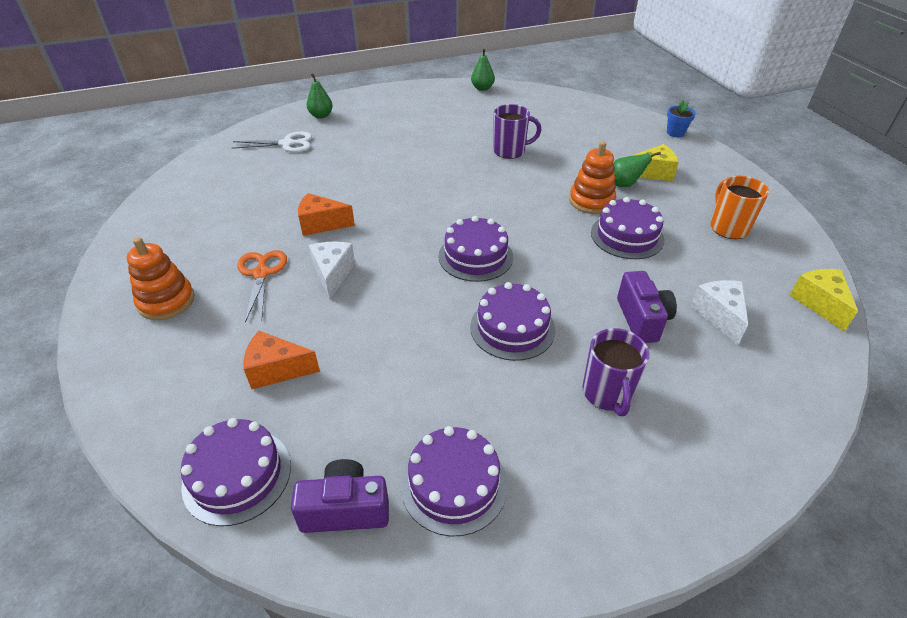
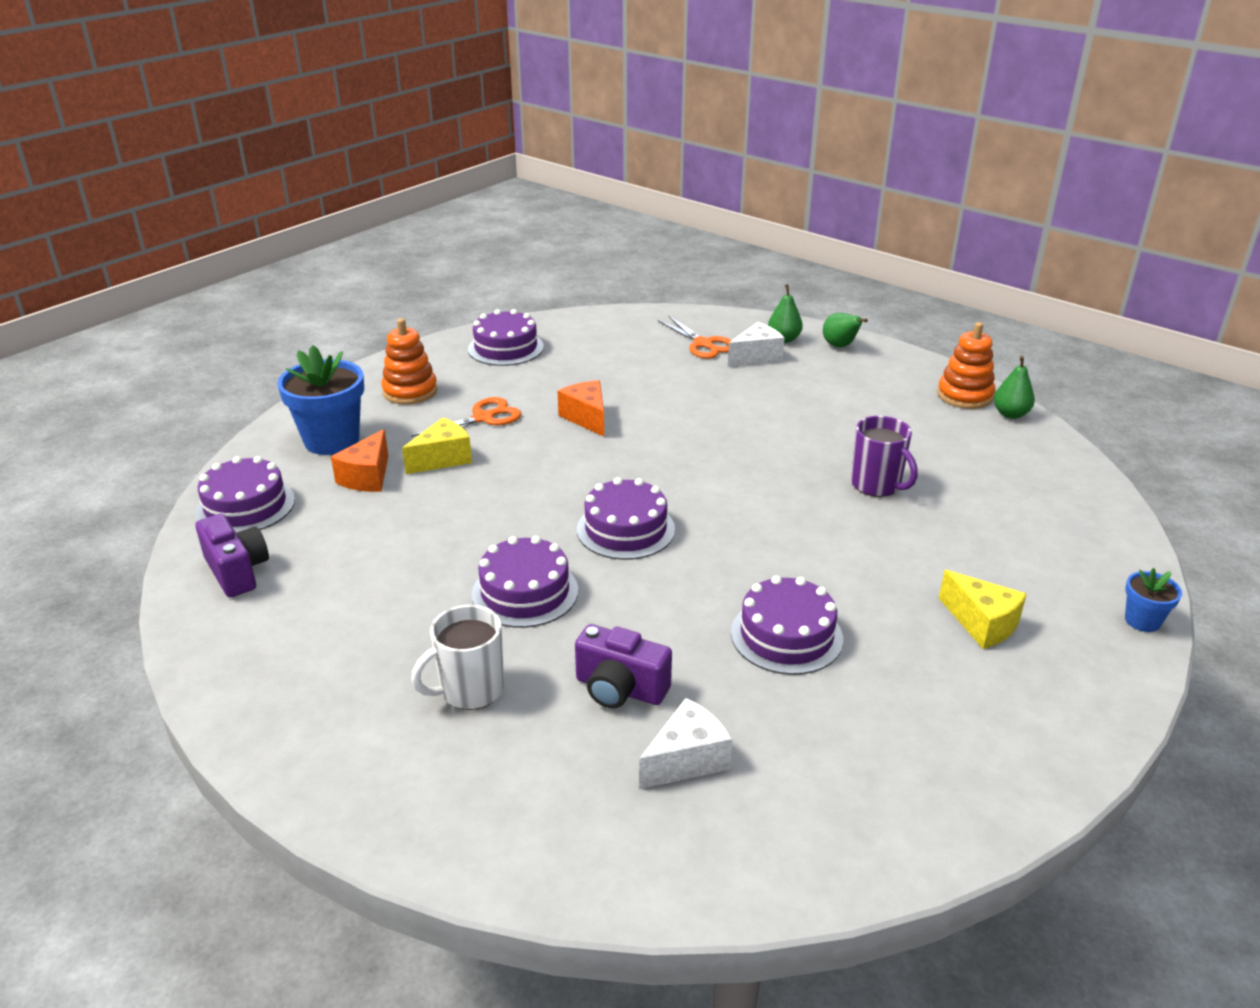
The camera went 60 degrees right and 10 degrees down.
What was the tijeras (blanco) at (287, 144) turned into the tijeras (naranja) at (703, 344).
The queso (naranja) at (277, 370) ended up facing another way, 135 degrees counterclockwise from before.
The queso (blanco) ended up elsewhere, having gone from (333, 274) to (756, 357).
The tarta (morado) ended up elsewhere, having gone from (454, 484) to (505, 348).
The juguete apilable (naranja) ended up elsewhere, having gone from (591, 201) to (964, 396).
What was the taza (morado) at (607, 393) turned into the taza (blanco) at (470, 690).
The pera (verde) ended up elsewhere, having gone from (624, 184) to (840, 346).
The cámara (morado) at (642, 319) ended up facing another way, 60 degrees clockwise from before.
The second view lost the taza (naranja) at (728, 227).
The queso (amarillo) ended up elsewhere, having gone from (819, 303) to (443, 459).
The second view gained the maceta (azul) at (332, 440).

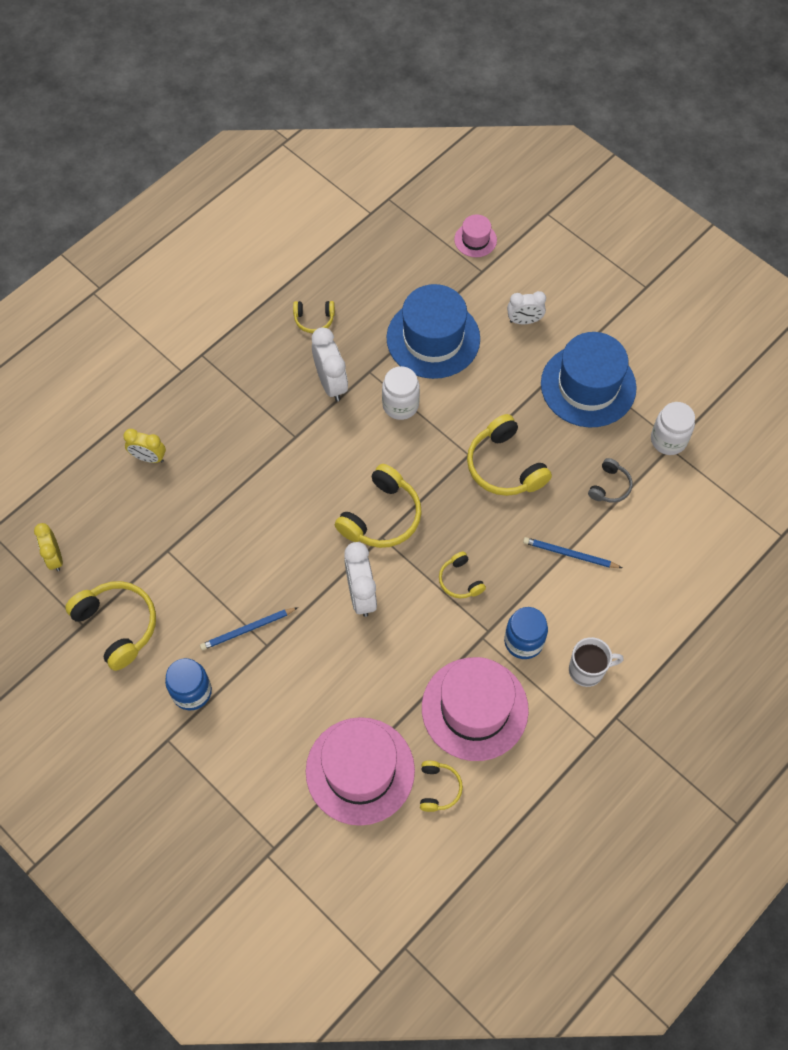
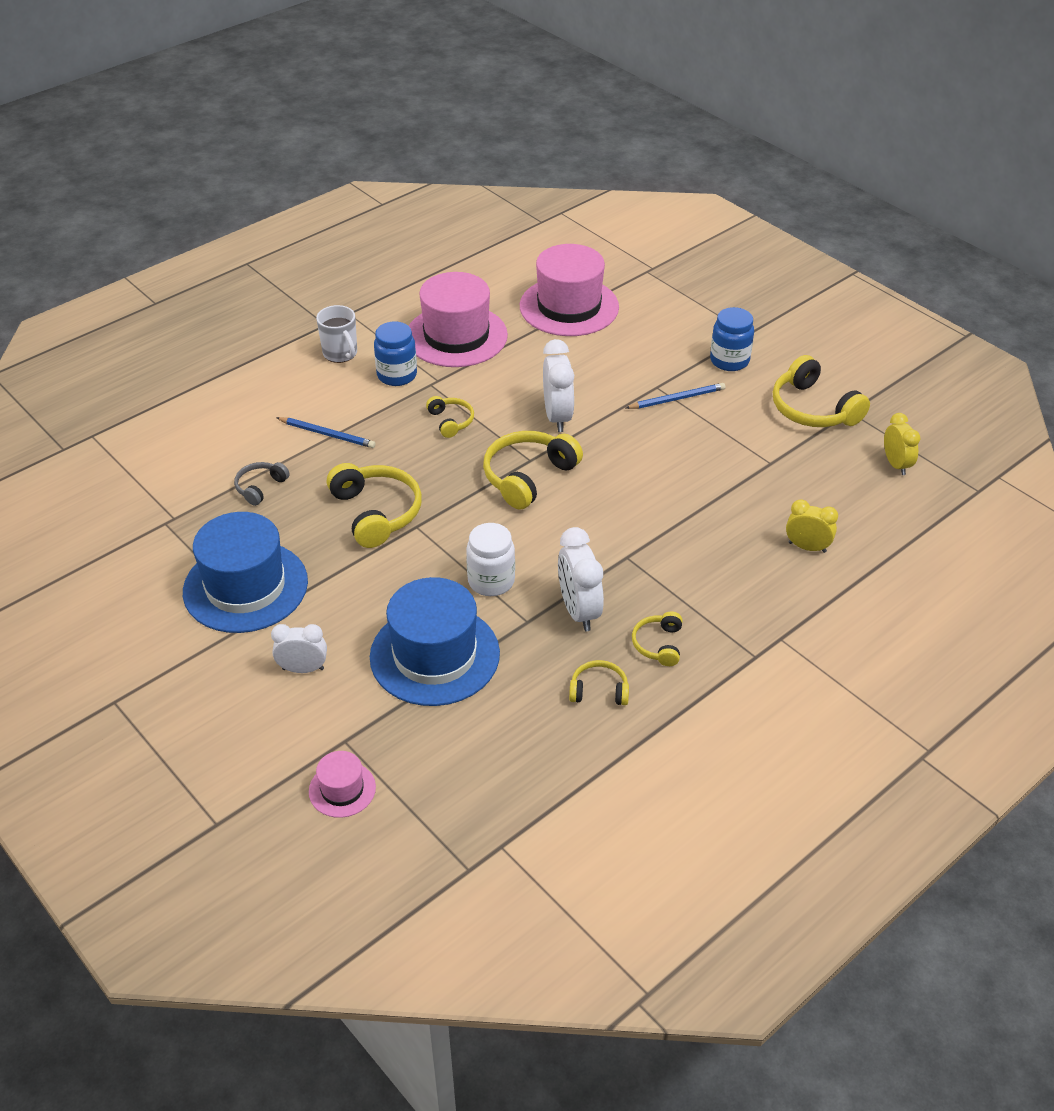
The camera went 175 degrees left and 20 degrees down.
The auriculares (amarillo) ended up elsewhere, having gone from (438, 788) to (658, 644).
The taza (blanco) at (587, 670) ended up facing another way, 120 degrees counterclockwise from before.
The second view lost the tarro (blanco) at (668, 440).

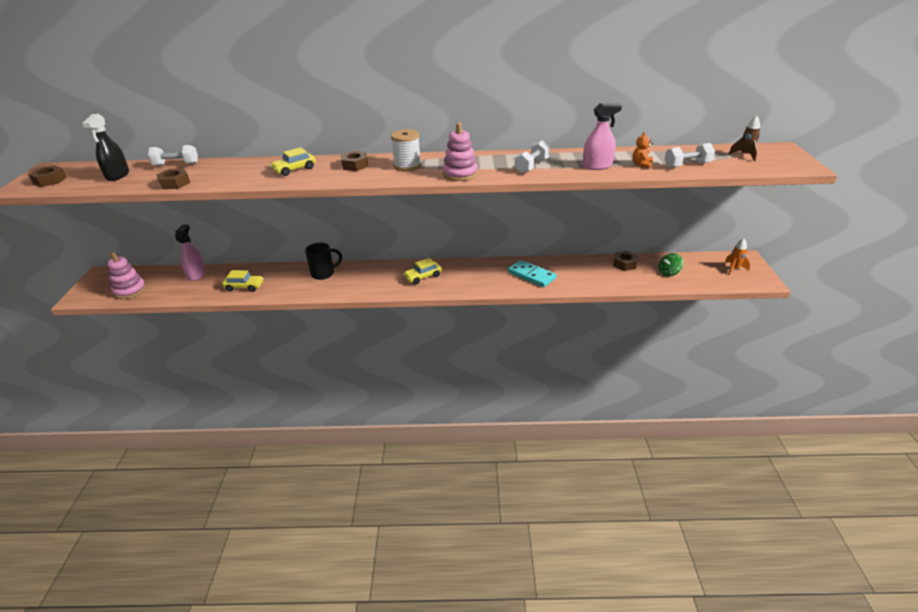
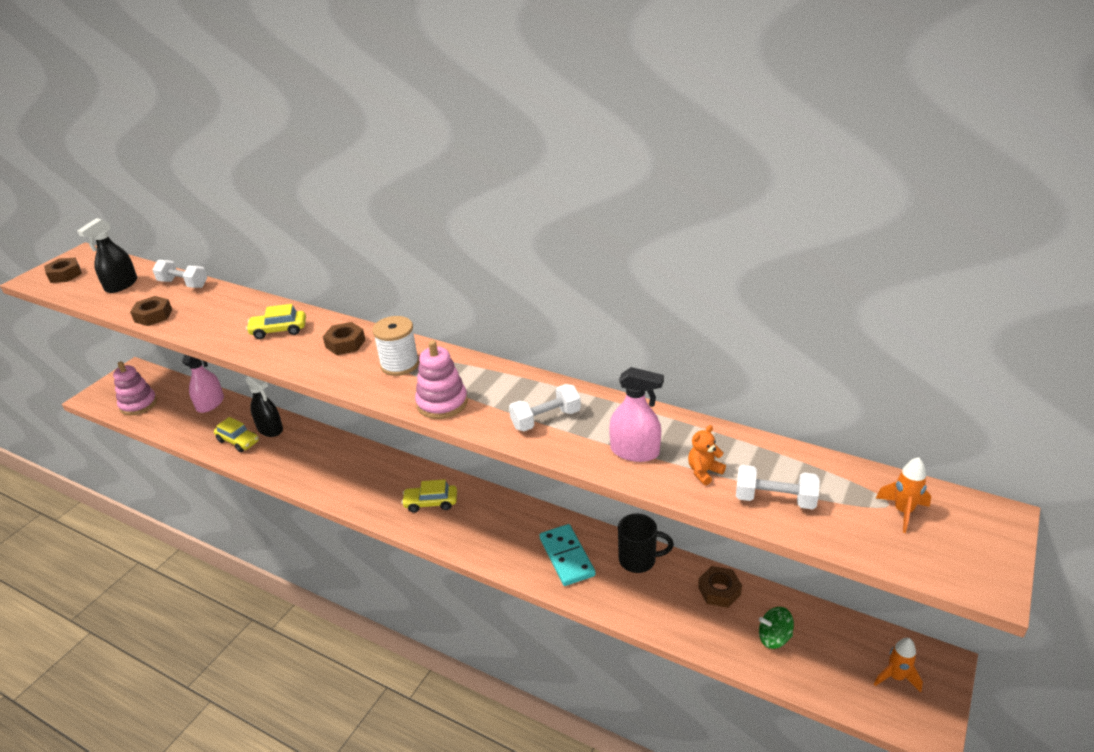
The camera went 30 degrees right and 0 degrees up.
The taza (negro) ended up elsewhere, having gone from (324, 273) to (639, 560).
What was the cohete (marrón) at (745, 155) turned into the cohete (naranja) at (903, 511).
The second view gained the pulverizador (negro) at (270, 429).

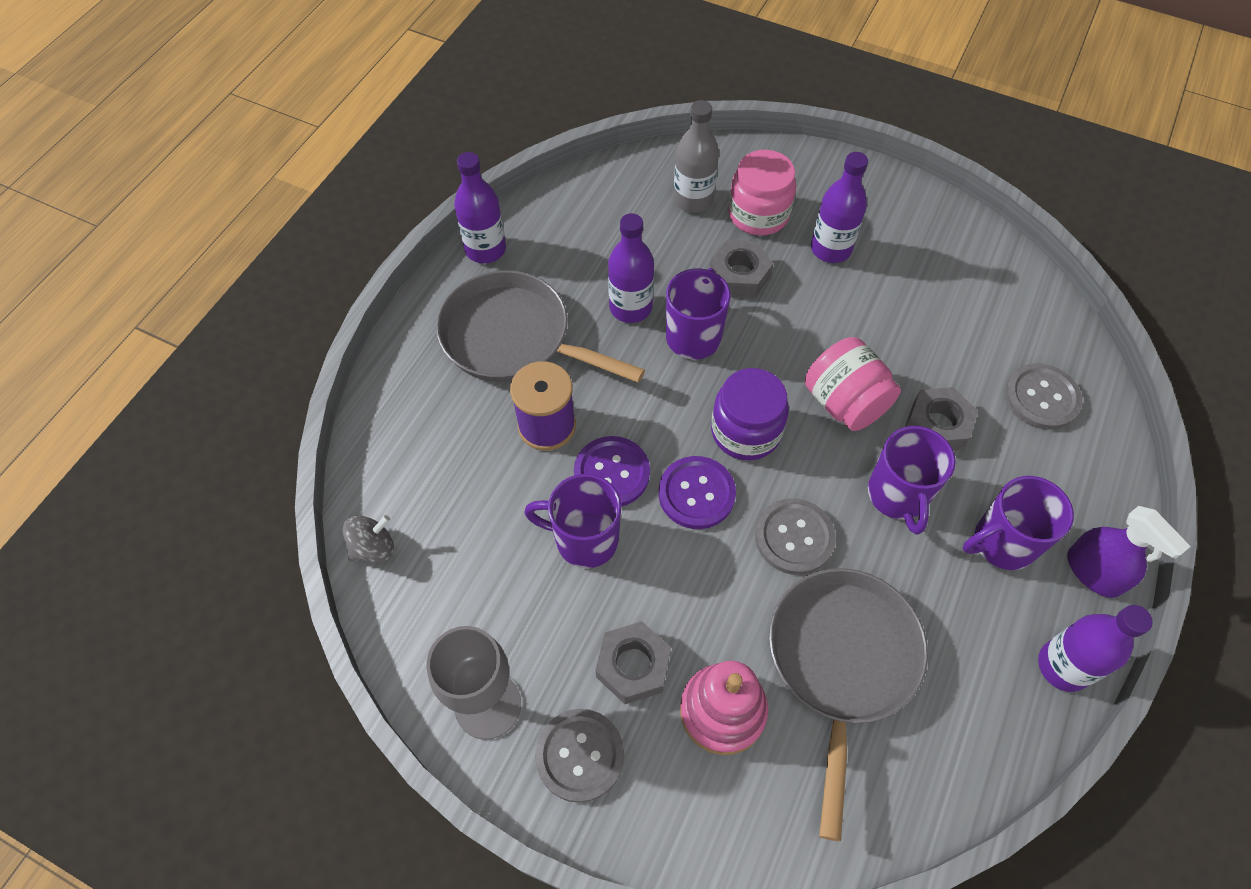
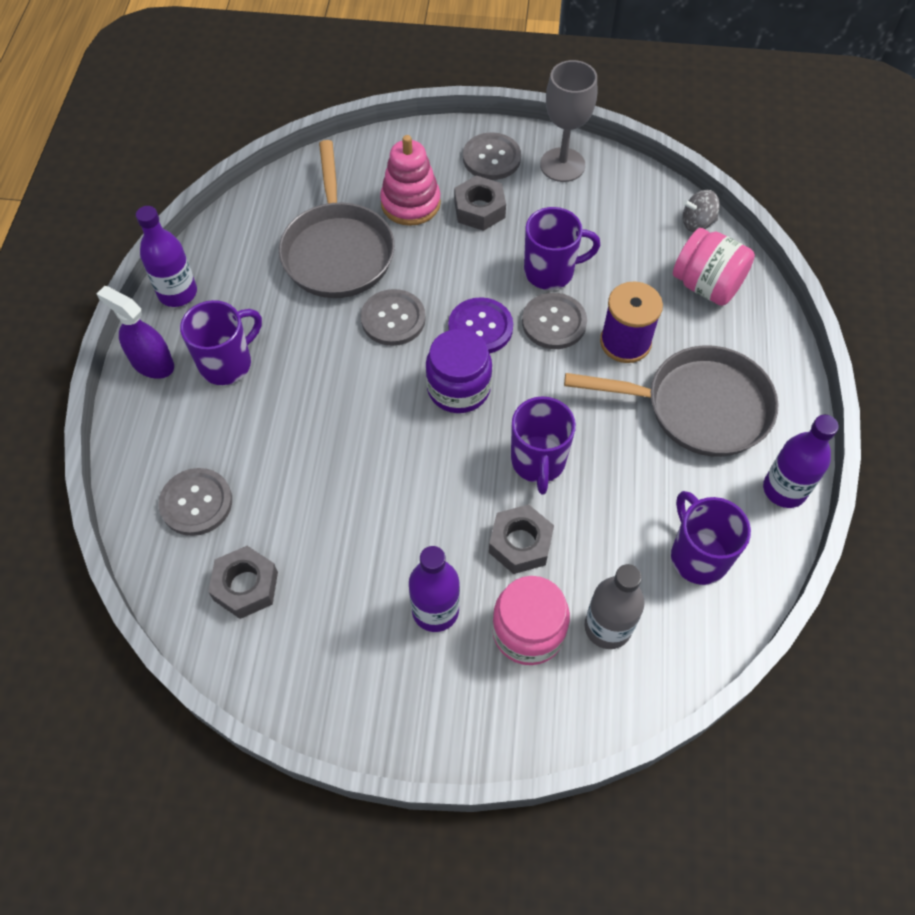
The camera went 160 degrees right and 0 degrees up.
The peonza (gris) at (373, 548) ended up facing another way, 45 degrees clockwise from before.
What was the botón (morado) at (612, 473) turned into the botón (gris) at (554, 322).
The second view lost the botella (morado) at (630, 307).
The tarro (rosa) ended up elsewhere, having gone from (844, 402) to (706, 285).
The taza (morado) ended up elsewhere, having gone from (898, 495) to (698, 556).
The tuerca (gris) ended up elsewhere, having gone from (937, 425) to (245, 586).

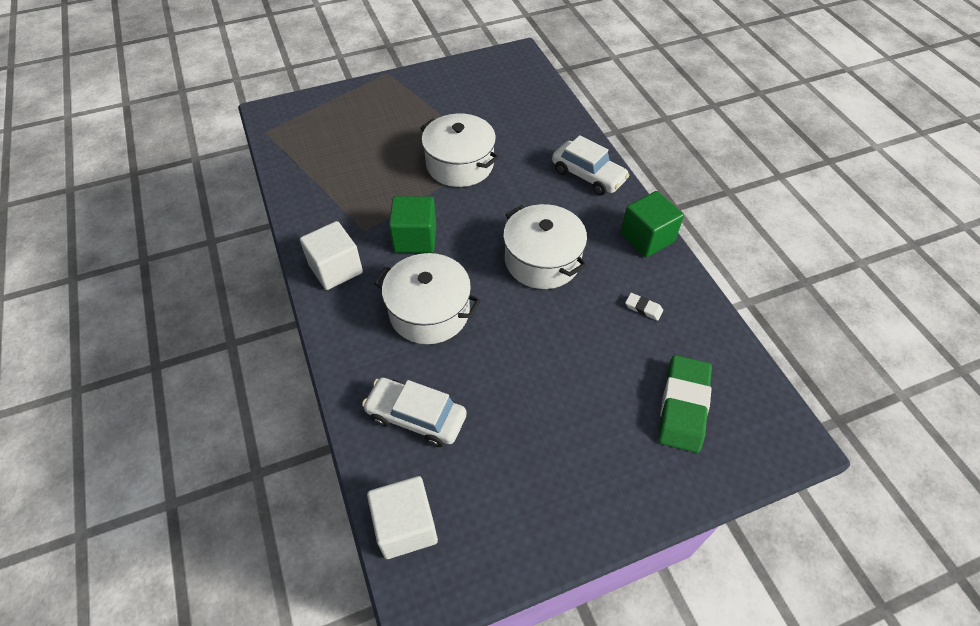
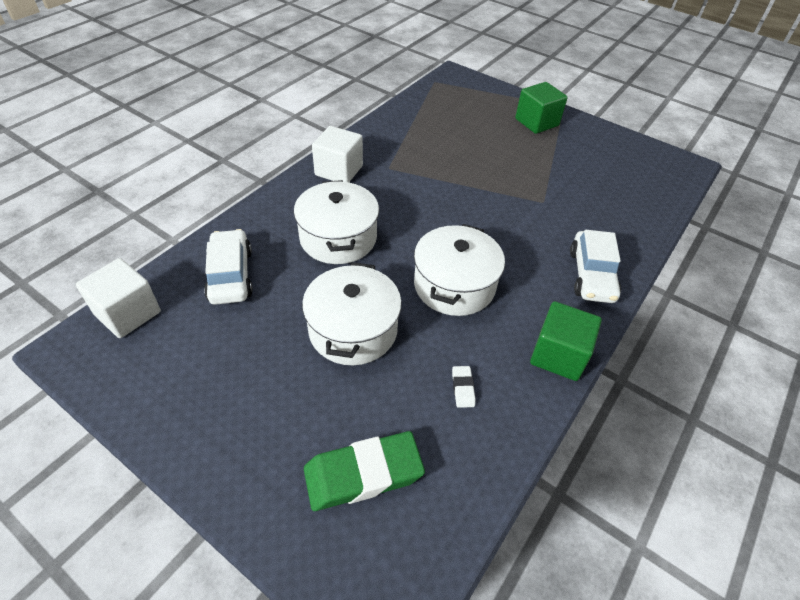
The camera went 55 degrees right and 5 degrees down.
The cubo (verde) ended up elsewhere, having gone from (415, 238) to (536, 122).
The olla (blanco) ended up elsewhere, having gone from (460, 164) to (353, 330).

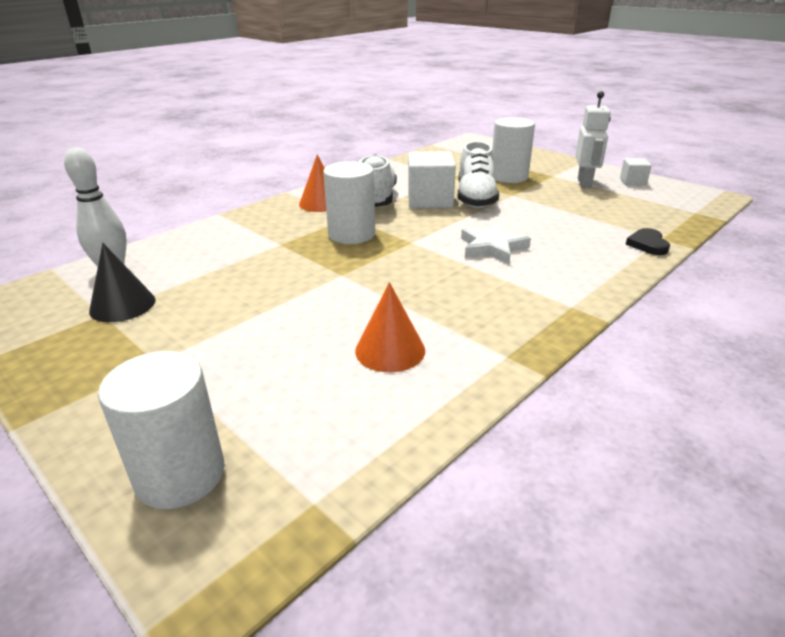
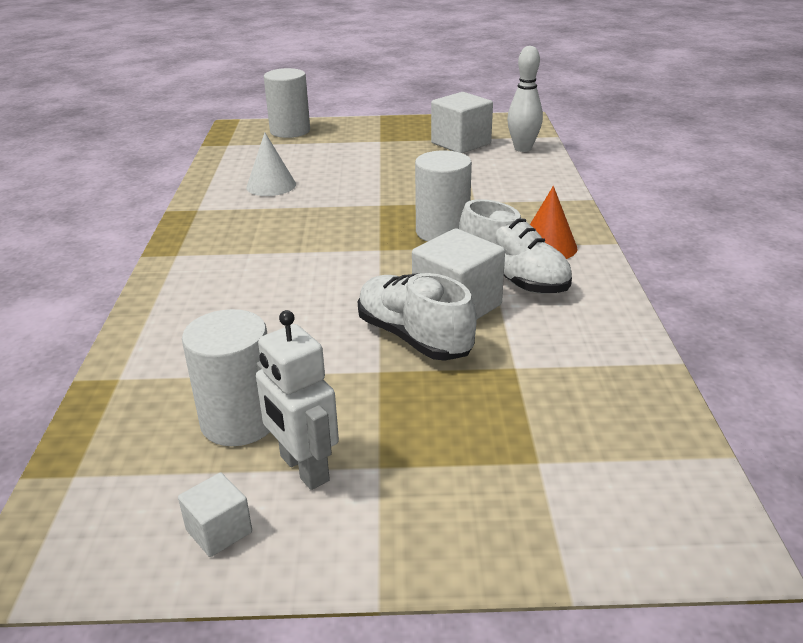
The camera went 135 degrees right and 0 degrees up.
Where the cono (negro) stood at (122, 305), the cubo (blanco) came to stand at (461, 143).
What was the cono (naranja) at (390, 350) turned into the cono (blanco) at (271, 185).
The second view lost the estrella (blanco) at (492, 247).
The cilindro (blanco) ended up elsewhere, having gone from (509, 177) to (239, 421).
The second view lost the corazón (negro) at (647, 244).

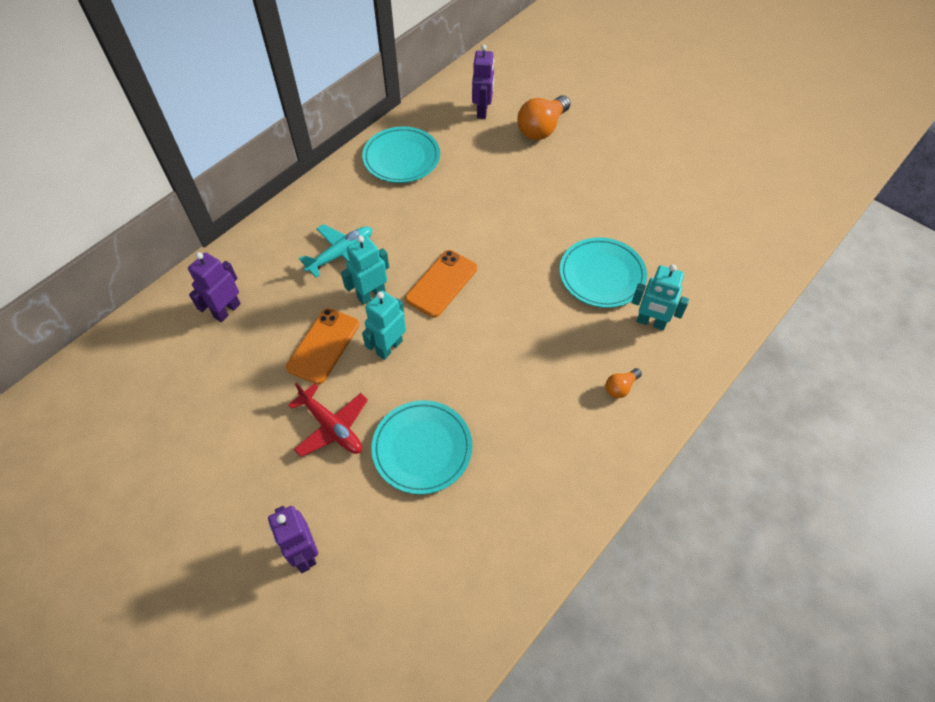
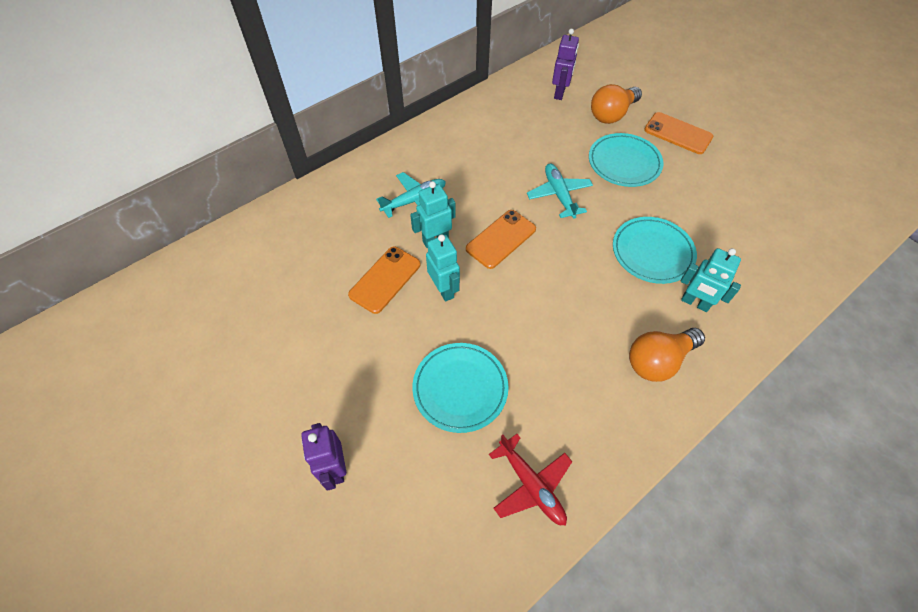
The camera went 10 degrees right and 0 degrees up.
The second view lost the robot (morado) at (227, 310).
The avión (rojo) ended up elsewhere, having gone from (332, 427) to (531, 485).
The plato (turquesa) ended up elsewhere, having gone from (401, 158) to (624, 163).
The robot (turquesa) at (389, 347) ended up facing another way, 105 degrees clockwise from before.
The size of the bombilla (naranja) at (620, 387) changed by a factor of 2.02.
The second view gained the avión (turquesa) at (559, 195).
The second view gained the móvil (naranja) at (678, 133).

